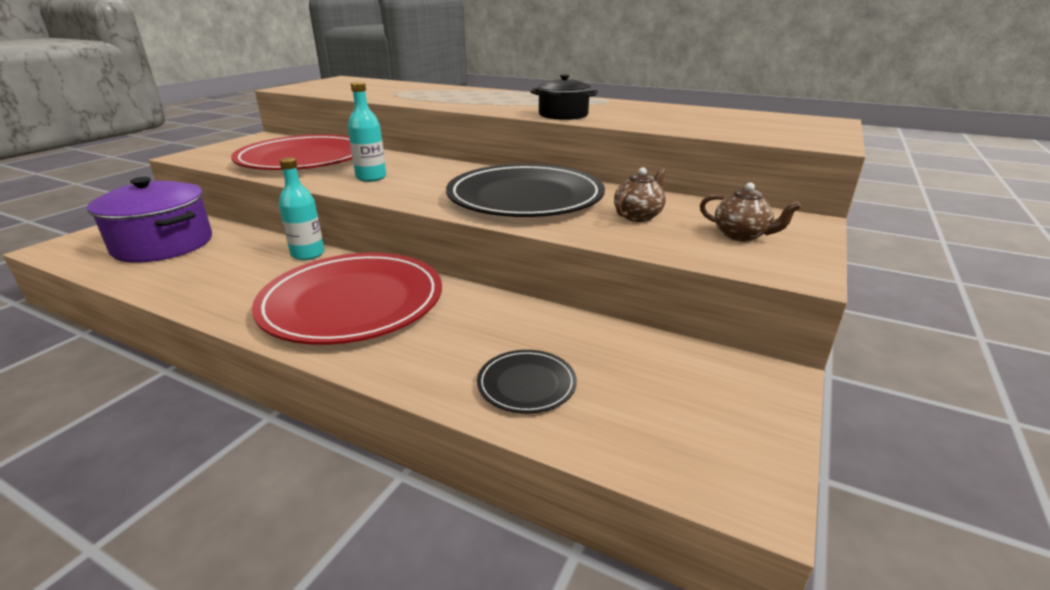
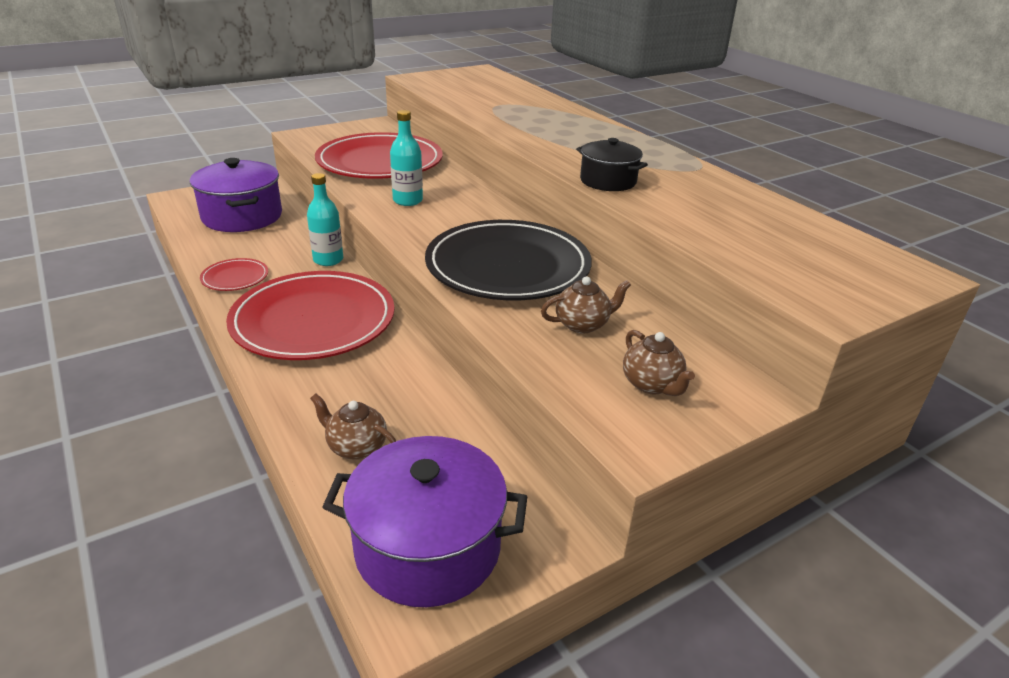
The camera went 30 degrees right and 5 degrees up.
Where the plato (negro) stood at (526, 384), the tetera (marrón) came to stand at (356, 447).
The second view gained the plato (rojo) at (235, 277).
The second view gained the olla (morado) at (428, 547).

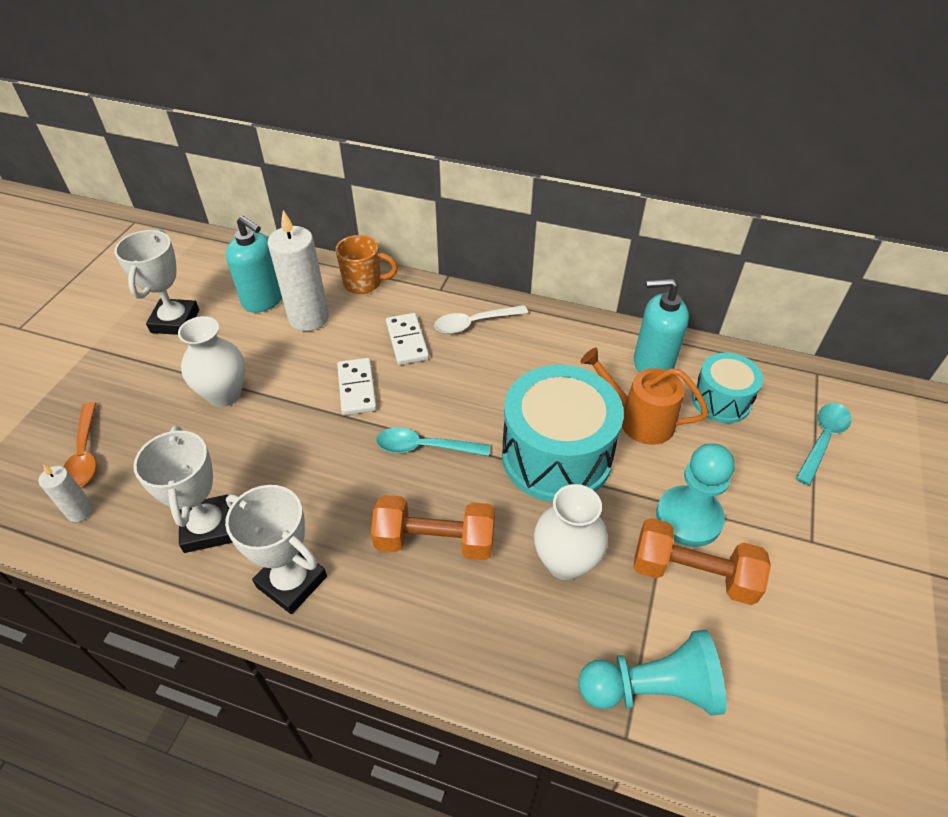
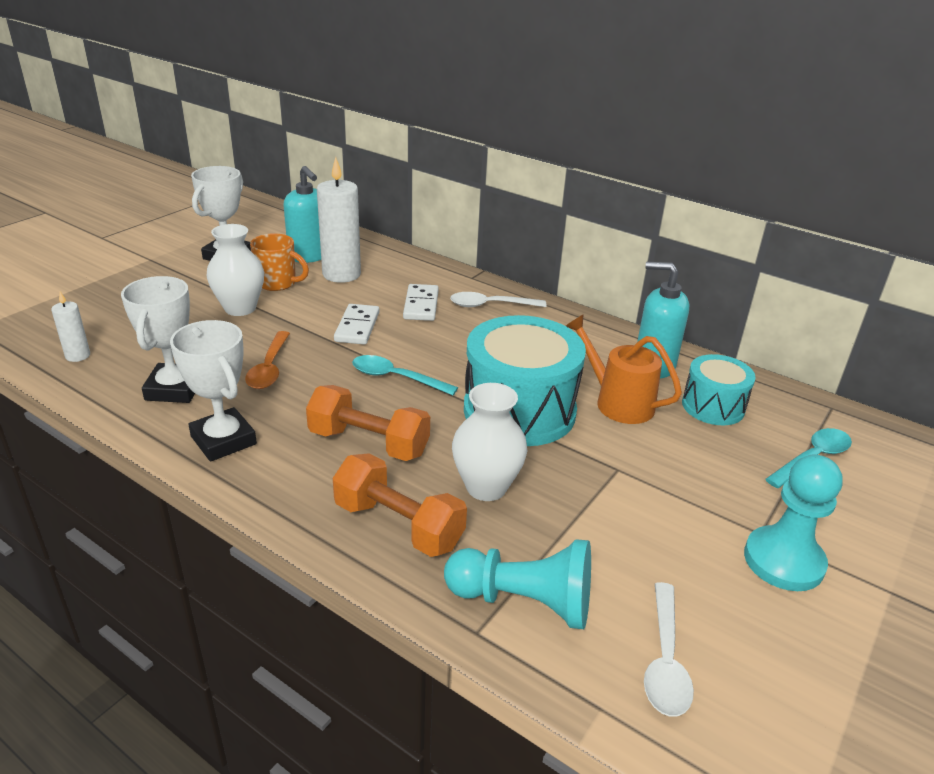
The camera went 15 degrees right and 15 degrees down.
The cuchara (naranja) ended up elsewhere, having gone from (85, 454) to (269, 368).
The taza (naranja) ended up elsewhere, having gone from (364, 283) to (278, 283).
The mancuerna (naranja) ended up elsewhere, having gone from (693, 574) to (398, 525).
The peón (turquesa) ended up elsewhere, having gone from (688, 518) to (783, 561).
The second view gained the cuchara (blanco) at (665, 660).

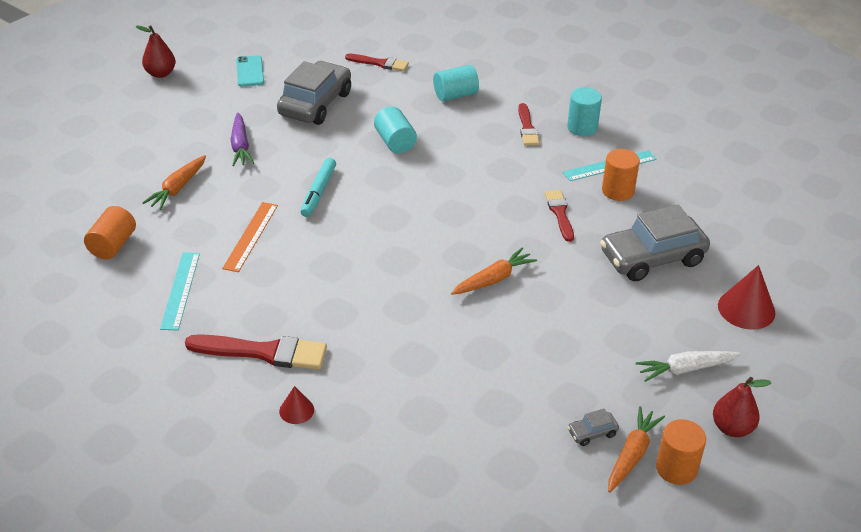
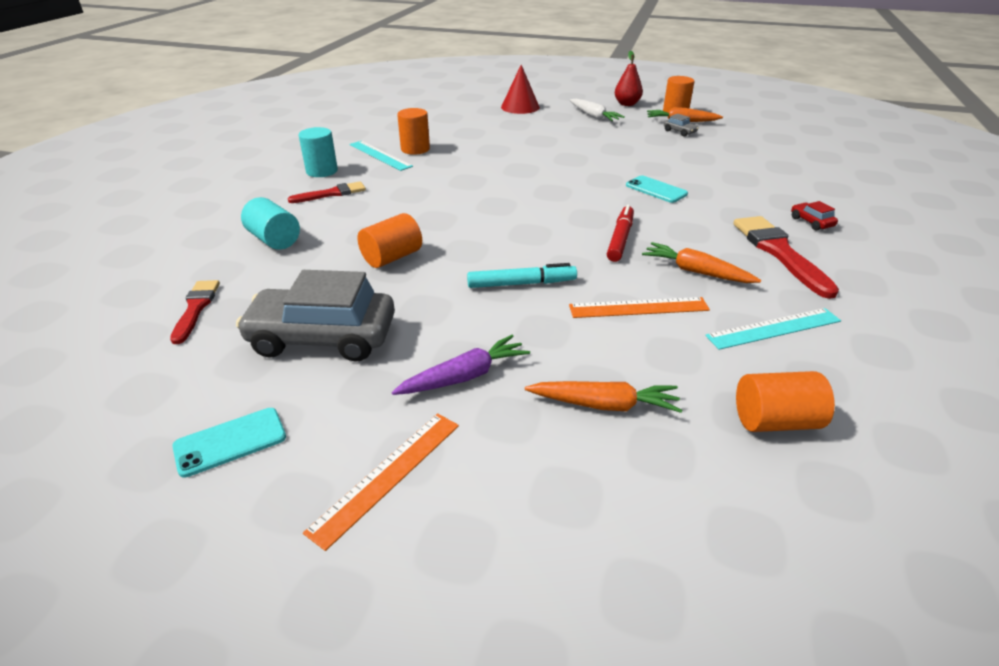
The camera went 110 degrees left and 5 degrees down.
The second view lost the pera (rojo) at (160, 73).
Where the cono (rojo) stood at (296, 410), the coche (rojo) came to stand at (811, 222).
What was the cilindro (turquesa) at (395, 142) turned into the cilindro (naranja) at (392, 257).
The zanahoria (naranja) ended up elsewhere, having gone from (493, 279) to (696, 272).
The second view lost the pincel (rojo) at (560, 214).
The second view lost the coche (gris) at (652, 258).
The second view gained the regla (naranja) at (388, 475).
The second view gained the rotulador (rojo) at (620, 239).
The second view gained the móvil (turquesa) at (656, 190).

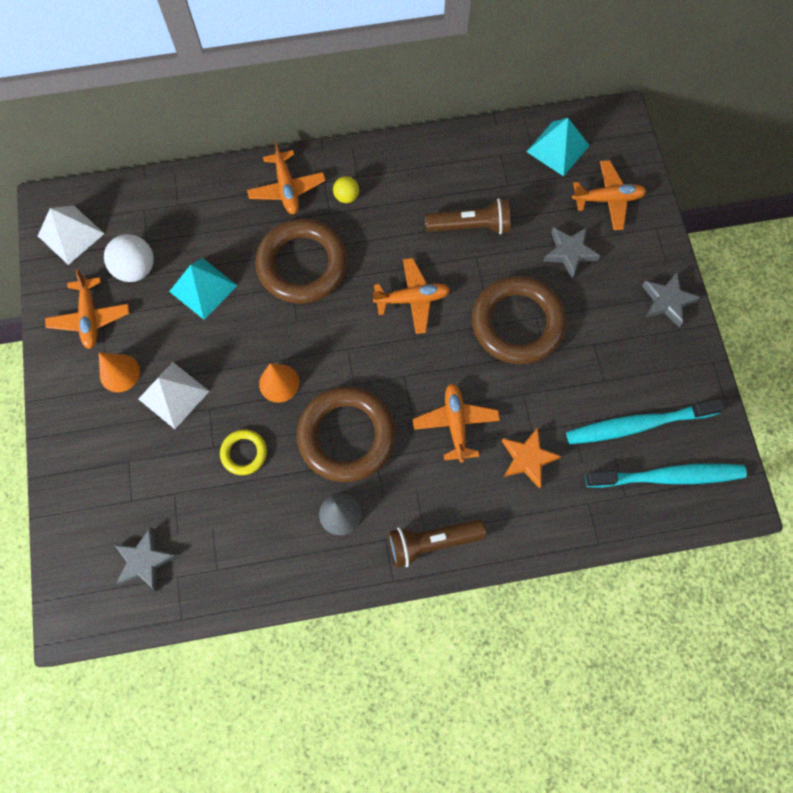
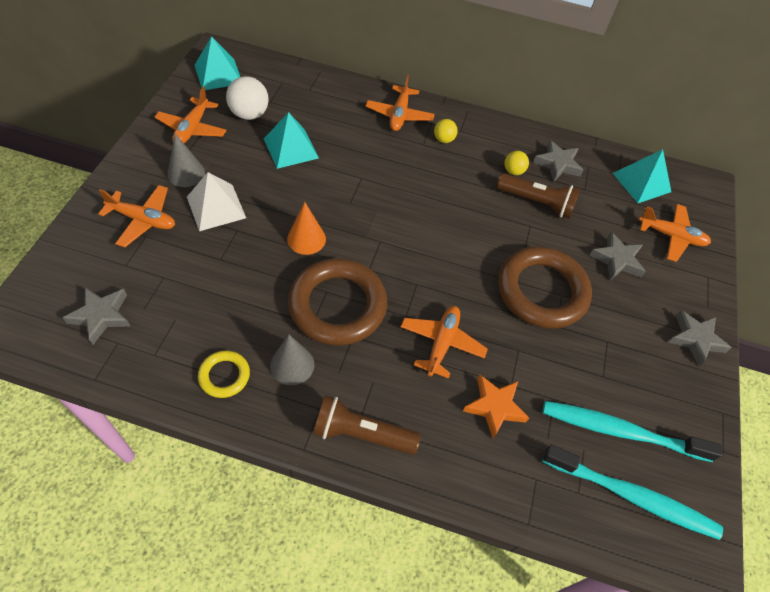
The camera went 20 degrees right and 15 degrees down.
What was the pirámide (blanco) at (70, 234) turned into the pirámide (turquesa) at (218, 74).
What was the cono (naranja) at (119, 373) turned into the cono (gris) at (186, 173).
The anillo (amarillo) ended up elsewhere, having gone from (244, 453) to (224, 376).
The second view lost the anillo (marrón) at (302, 265).
The avión (naranja) ended up elsewhere, having gone from (412, 299) to (143, 220).
The second view gained the pelota (amarillo) at (513, 171).
The second view gained the estrella (gris) at (557, 164).

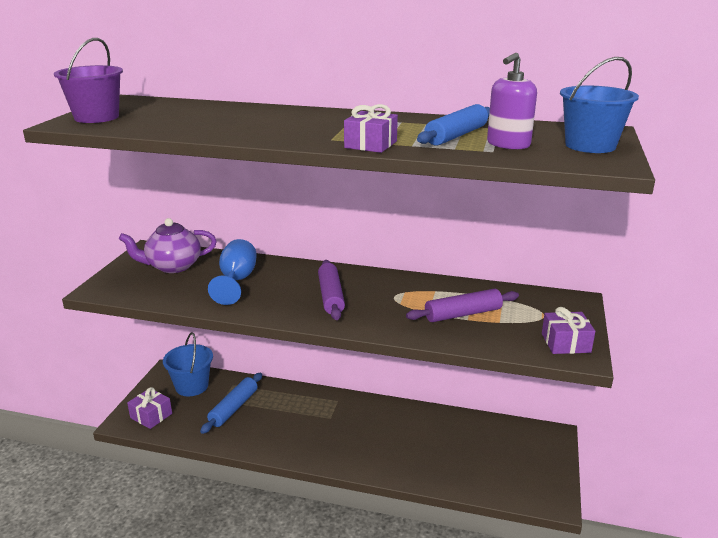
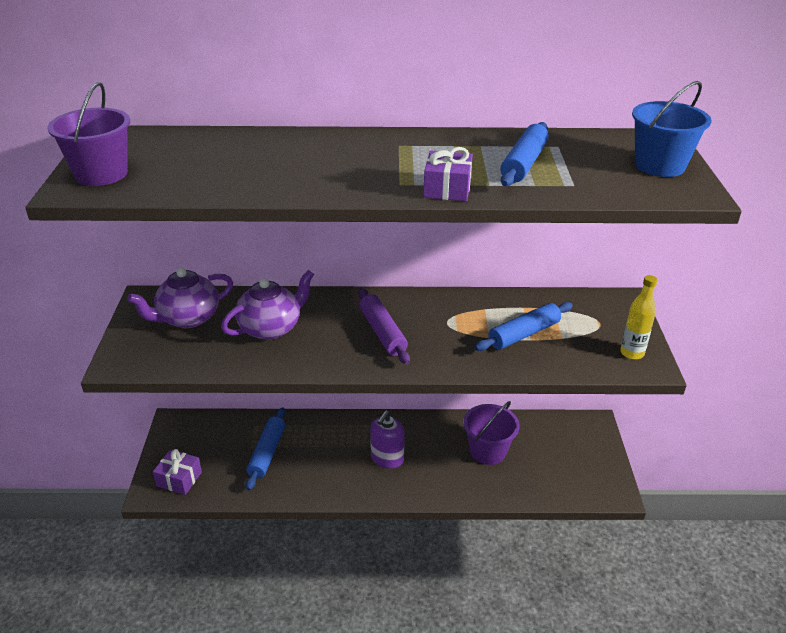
The camera went 15 degrees left and 10 degrees up.
The second view lost the balde (azul) at (192, 386).
Where the copa (azul) stood at (236, 281), the tetera (morado) came to stand at (271, 328).
What was the rodillo (morado) at (463, 314) turned into the rodillo (azul) at (524, 334).
The dispensador de jabón (morado) ended up elsewhere, having gone from (508, 144) to (387, 458).
Where the regalo (morado) stood at (565, 343), the botella (amarillo) came to stand at (632, 353).
The second view gained the balde (morado) at (488, 451).

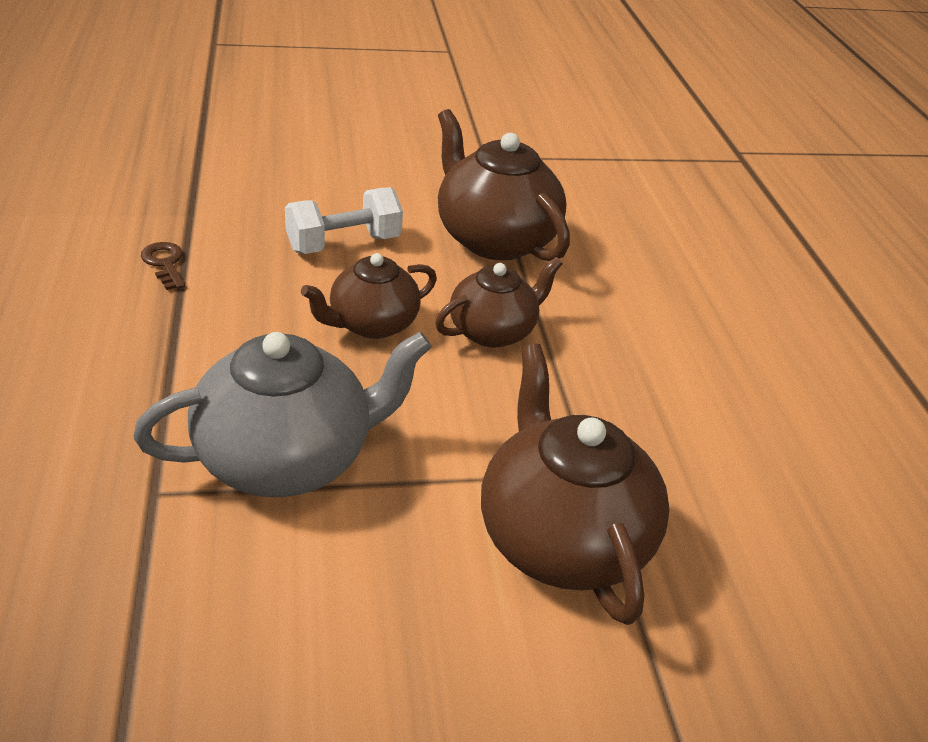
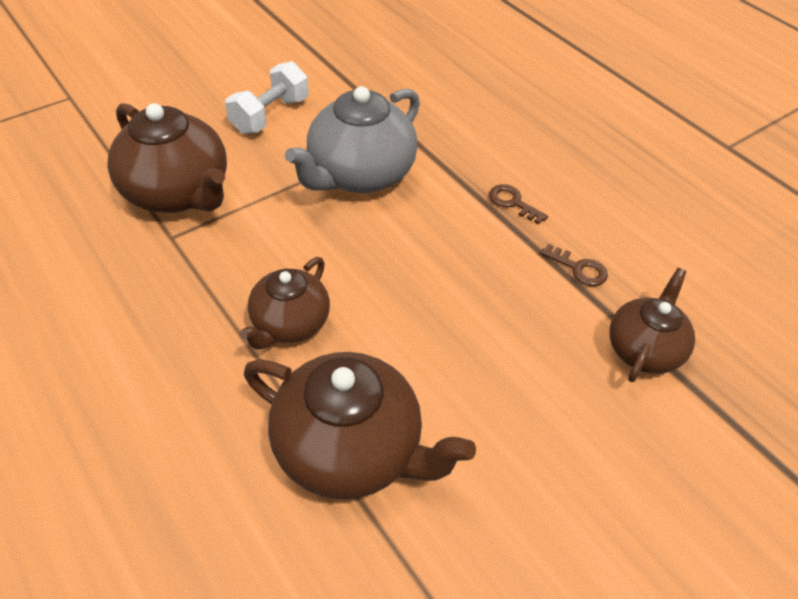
The camera went 155 degrees right and 10 degrees up.
The mancuerna (blanco) ended up elsewhere, having gone from (343, 244) to (270, 115).
The tetera (marrón) ended up elsewhere, having gone from (371, 324) to (644, 349).
The second view gained the llave (marrón) at (512, 202).

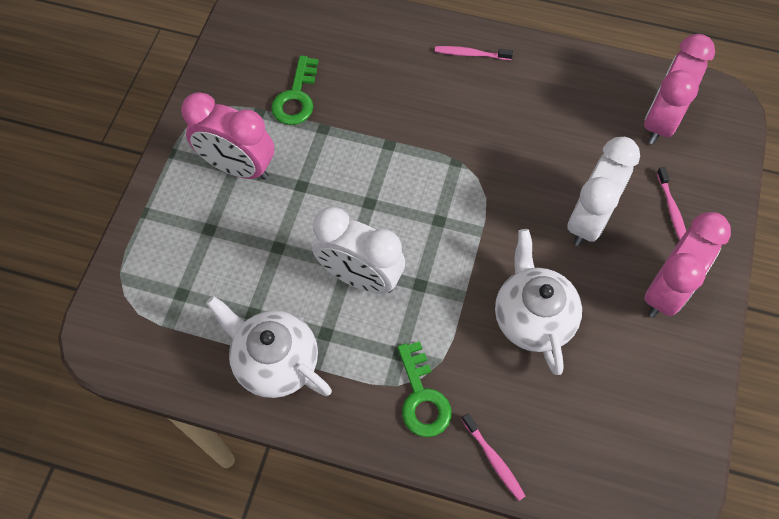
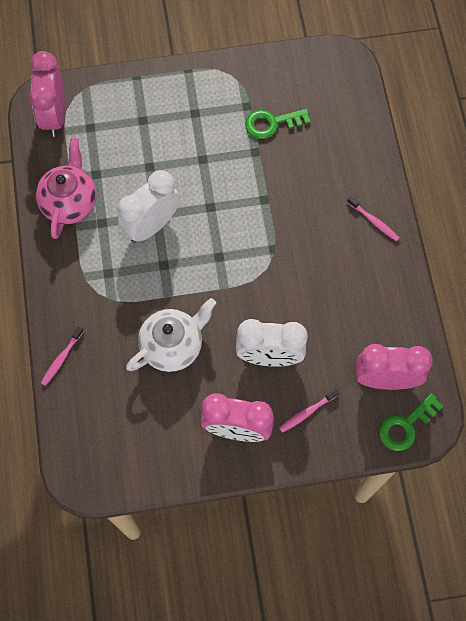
The camera went 65 degrees right and 5 degrees up.
The despertador (rosa) ended up elsewhere, having gone from (238, 167) to (54, 116).
What was the tetera (blanco) at (275, 361) turned into the tetera (rosa) at (70, 202).
The despertador (blanco) at (360, 277) ended up facing another way, 45 degrees clockwise from before.
The llave (verde) ended up elsewhere, having gone from (422, 397) to (405, 426).
The cepillo de dientes (rosa) at (470, 54) ended up facing another way, 150 degrees clockwise from before.

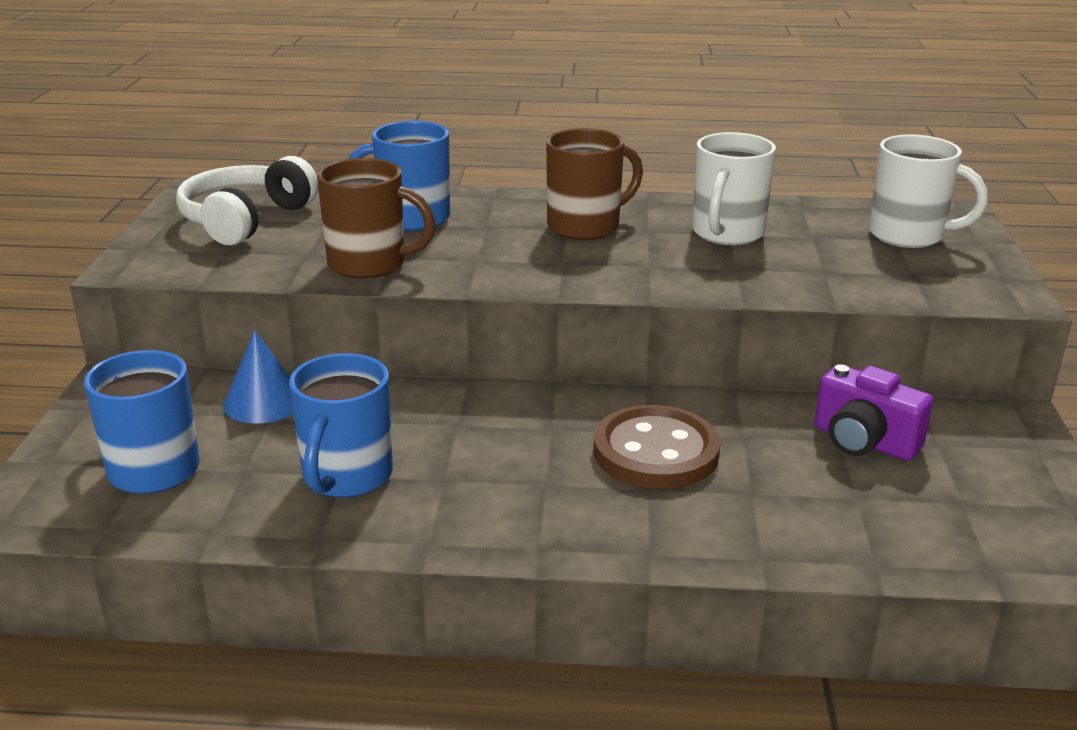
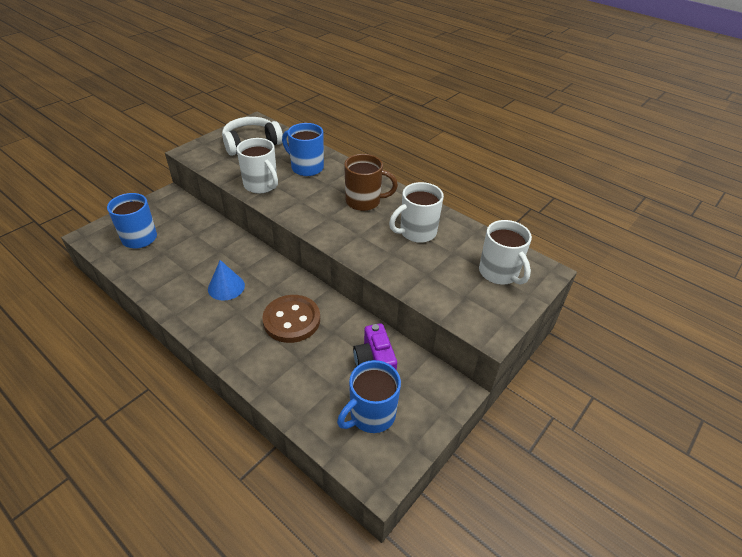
The camera went 35 degrees right and 15 degrees up.
The cono (azul) ended up elsewhere, having gone from (263, 402) to (226, 287).
The taza (azul) ended up elsewhere, having gone from (346, 477) to (371, 415).
What was the taza (marrón) at (370, 264) turned into the taza (blanco) at (261, 185).

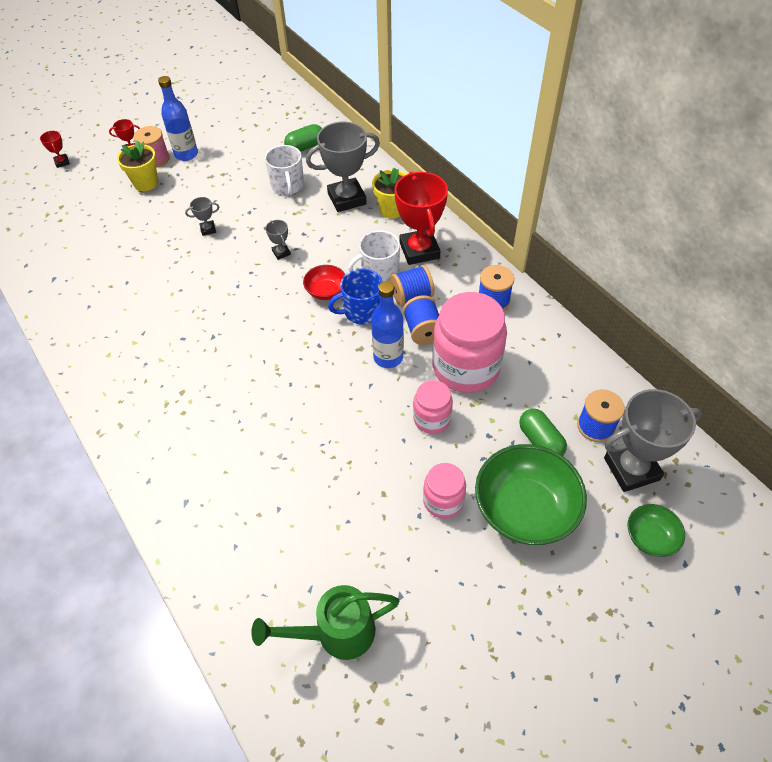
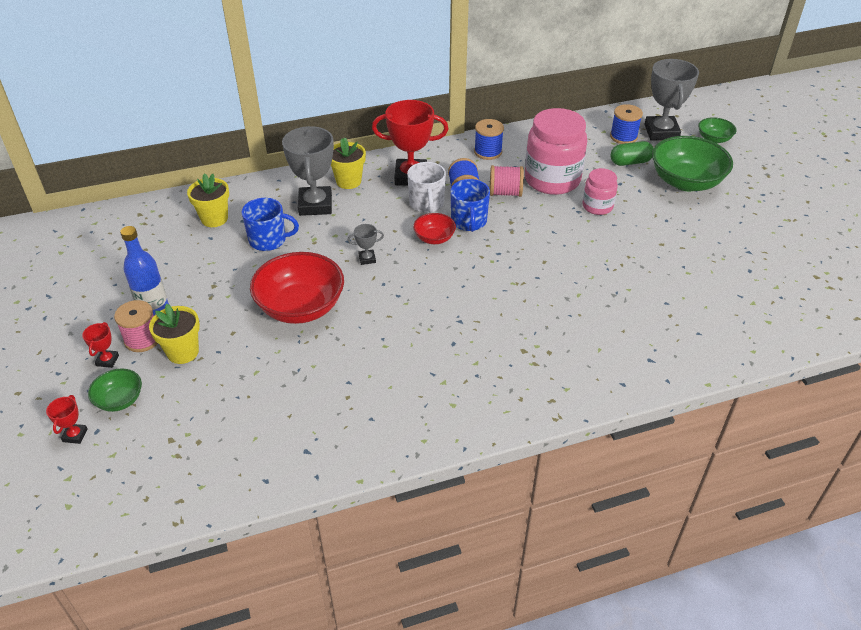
The camera went 75 degrees left and 10 degrees down.
The trofeo (rojo) at (62, 162) ended up facing another way, 75 degrees counterclockwise from before.
Where the trofeo (gris) stood at (208, 229), the cuenco (rojo) came to stand at (301, 307).
The second view lost the regadera (verde) at (336, 633).
What was the taza (blanco) at (288, 185) turned into the taza (azul) at (268, 240).
Where the cápsula (verde) stood at (305, 147), the maceta (amarillo) came to stand at (214, 219).
The second view lost the botella (azul) at (388, 357).
What was the carrete (azul) at (423, 330) turned into the carrete (rosa) at (505, 193).
The second view lost the tarro (rosa) at (443, 501).
The second view gained the cuenco (verde) at (120, 400).

